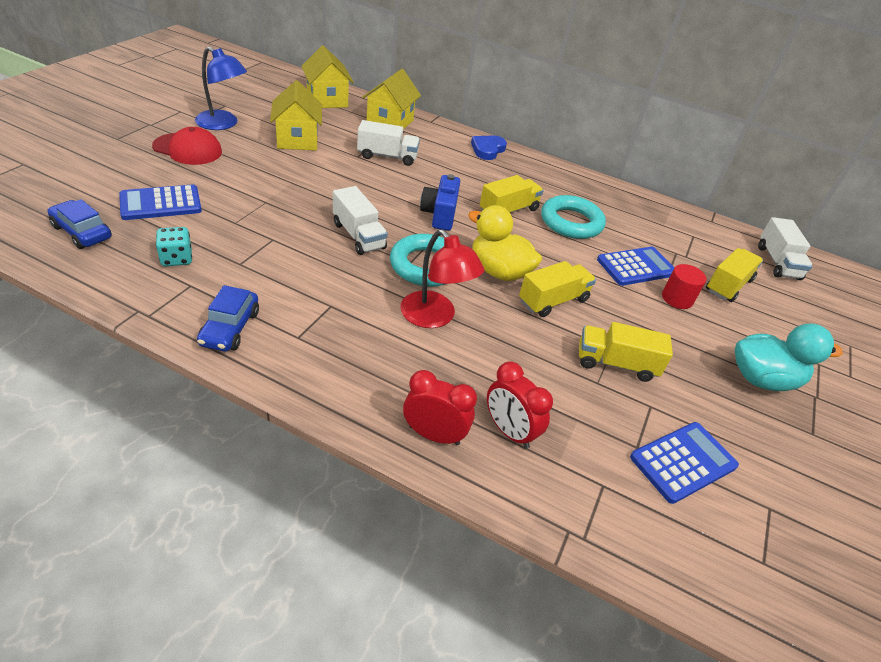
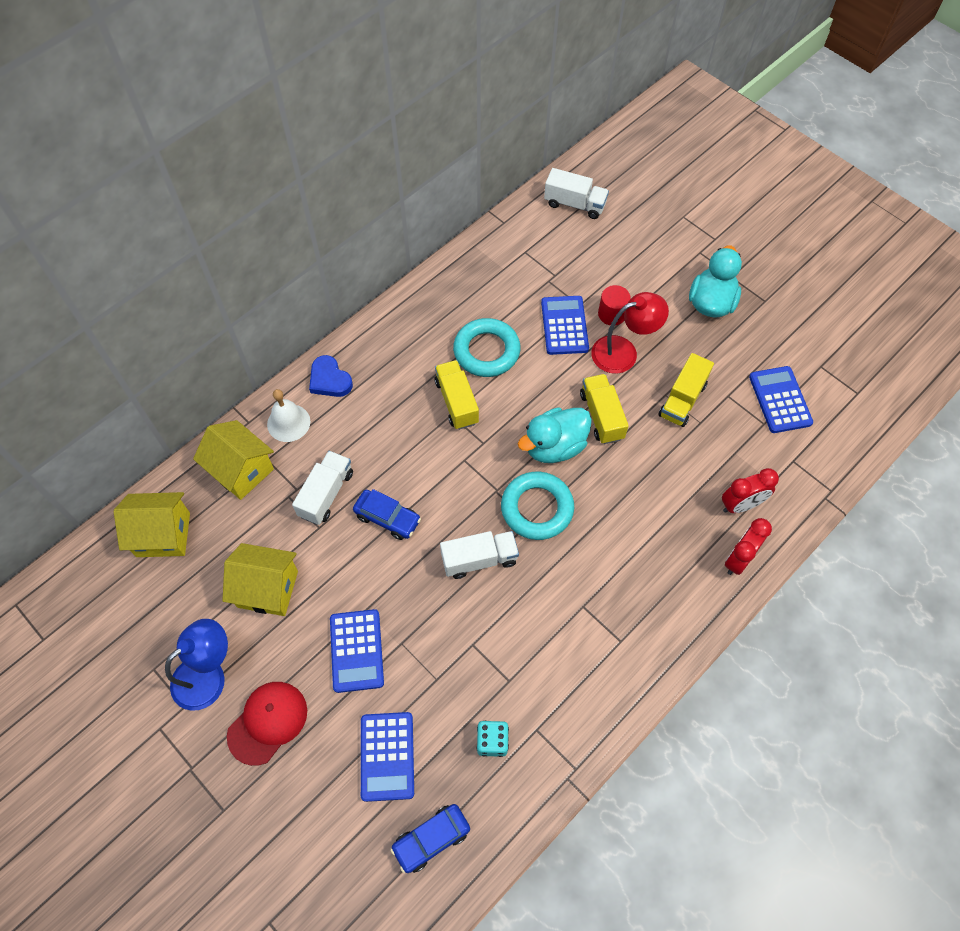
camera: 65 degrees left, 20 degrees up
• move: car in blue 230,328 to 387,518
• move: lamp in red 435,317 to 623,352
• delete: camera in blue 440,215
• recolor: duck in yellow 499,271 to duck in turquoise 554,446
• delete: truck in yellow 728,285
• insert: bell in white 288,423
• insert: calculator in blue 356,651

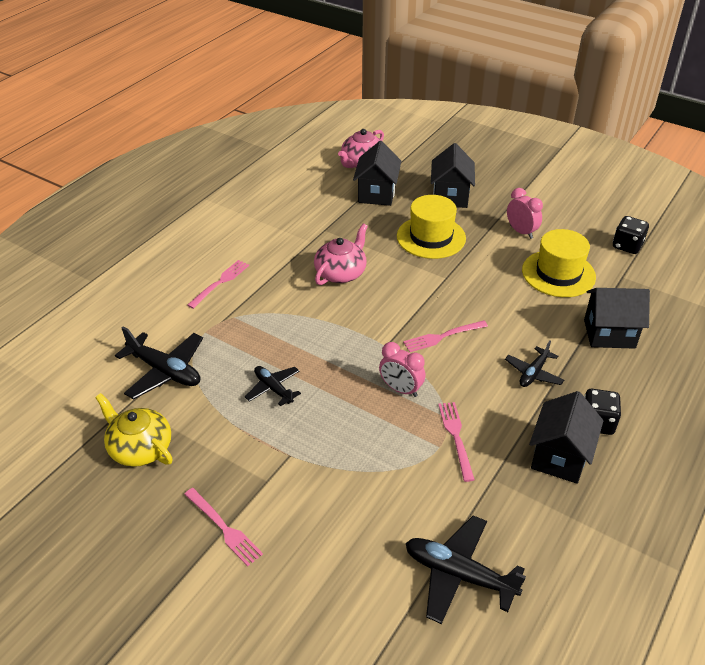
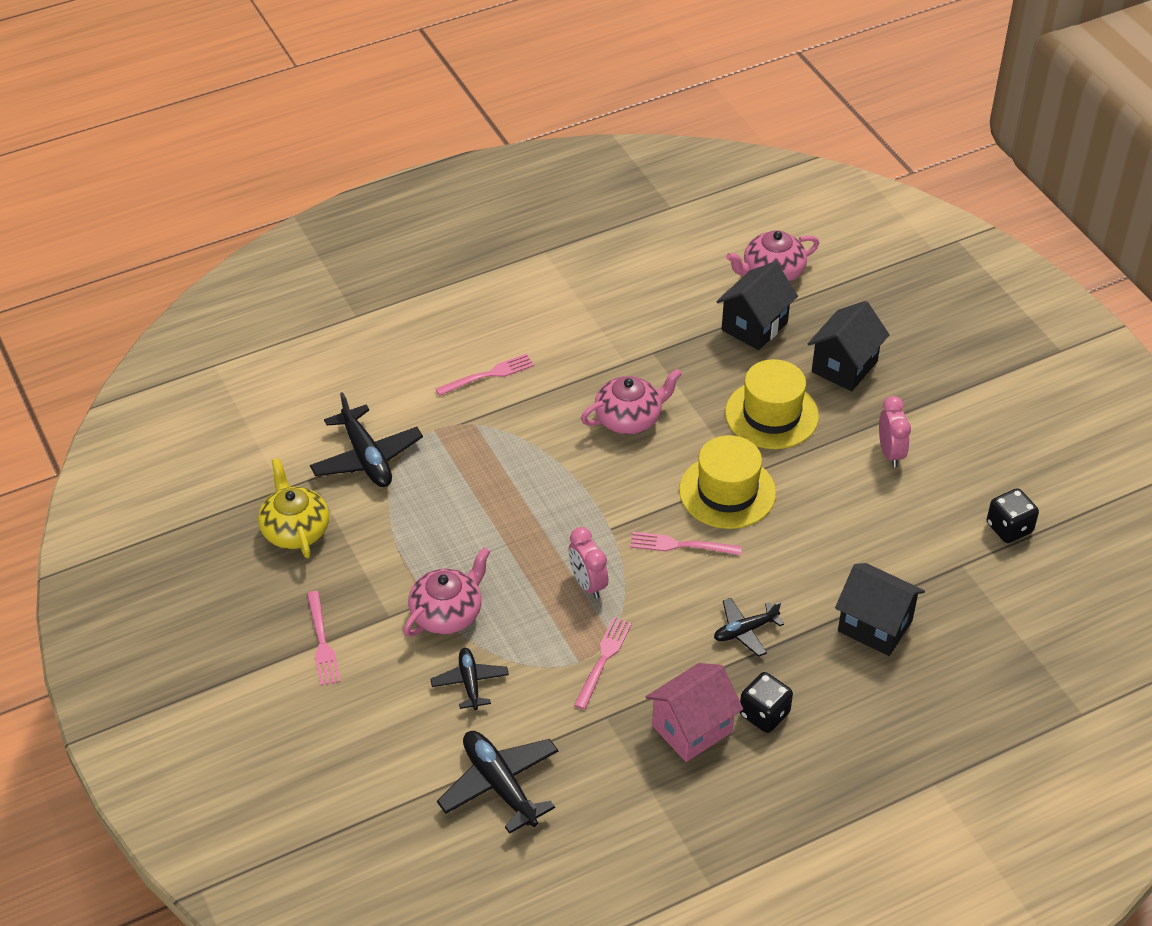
camera: 30 degrees right, 5 degrees up
• move: plane in black 273,389 to 470,683
• move: hat in yellow 558,273 to 727,492
• recolor: house in black 559,457 to house in pink 692,729
• insert: teapot in pink 447,613

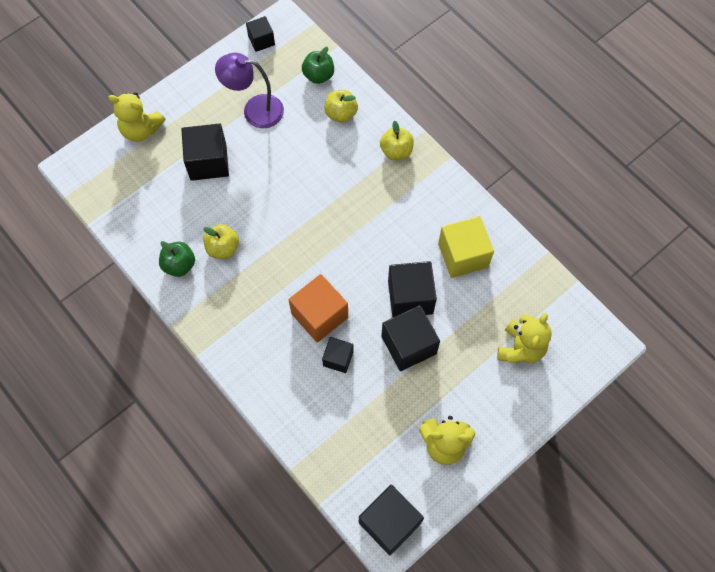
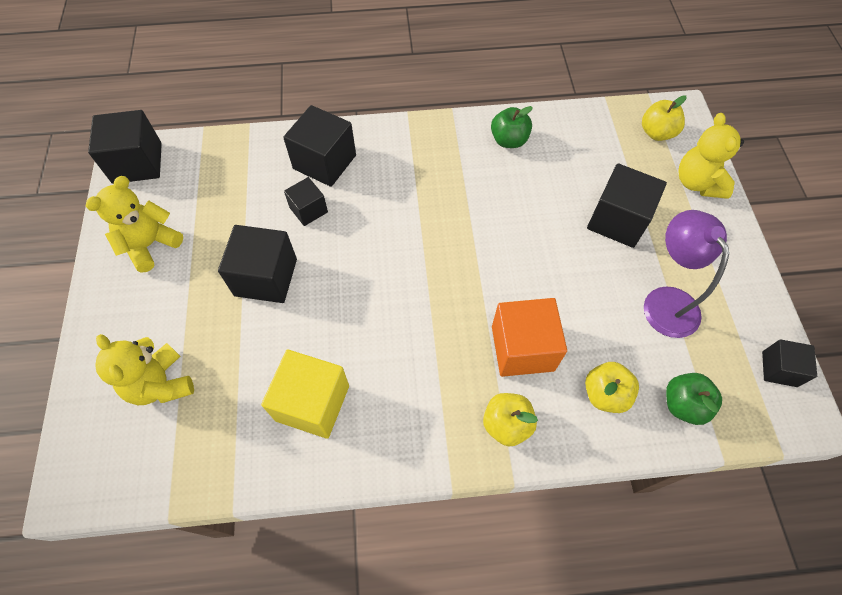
camera: 125 degrees right, 5 degrees down
• rotate: teddy bear in yellow 141,130 = 697,183 60 degrees counterclockwise
• move: apple in yellow 223,248 to 656,133
• rotate: lamp in purple 254,110 = 665,301 60 degrees counterclockwise
• move: cube in orange 319,315 to 522,348
• move: cube in black 410,297 to 324,162

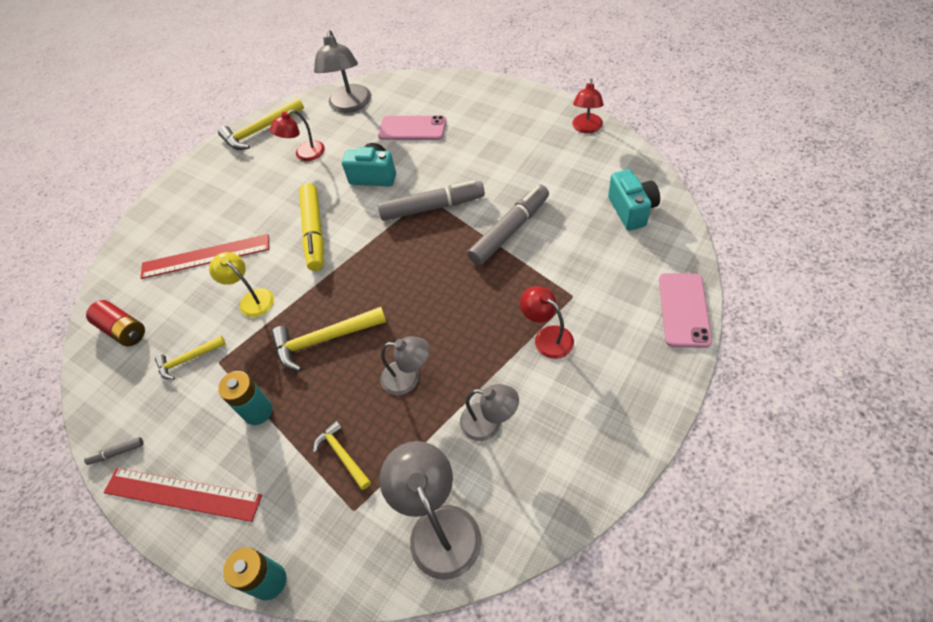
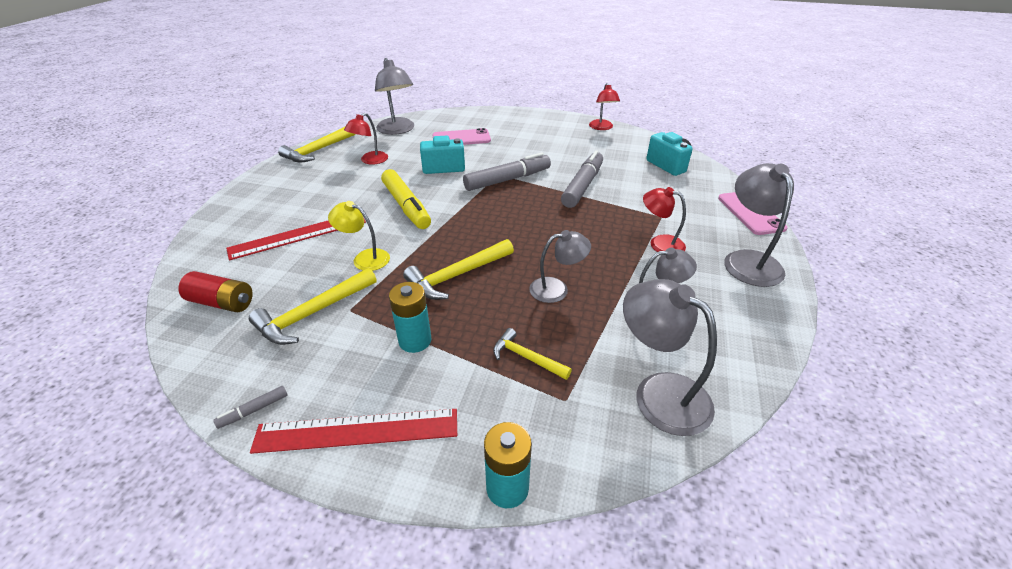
camera: 25 degrees left, 15 degrees down
• resize: hammer in yellow 188,359 = 313,313 x1.65
• insert: lamp in grey 748,260

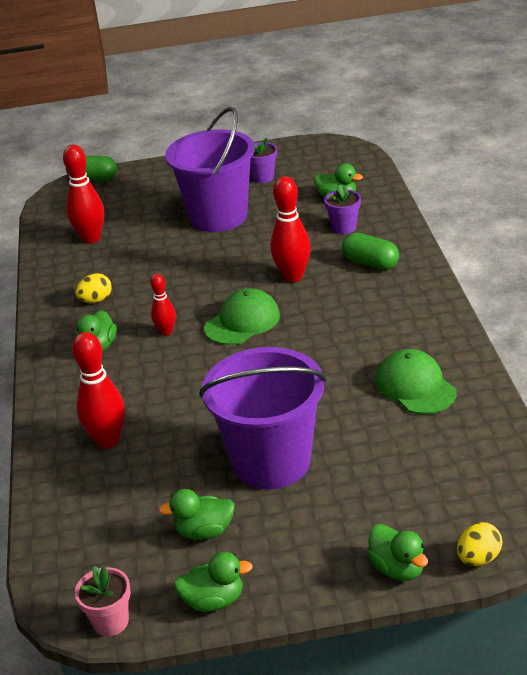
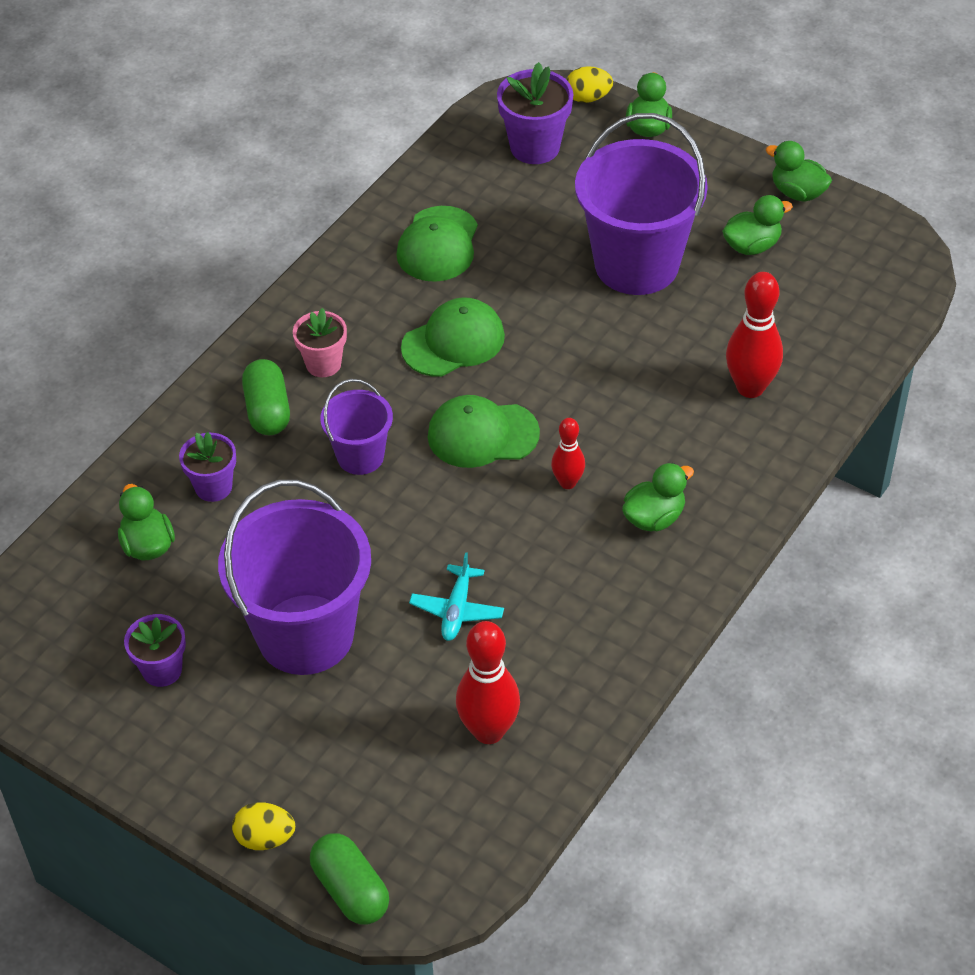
camera: 140 degrees left, 15 degrees up
• move: egg in yellow 96,300 to 265,838
• move: flower pot in pink 110,621 to 323,364
• rotate: duck in green 204,531 = 752,246 60 degrees counterclockwise
• replace: bowling pin in red 293,277 to bucket in purple 360,456
• insert: cap in green 453,342
• insert: plane in turquoise 457,609
• insert: flower pot in purple 535,147

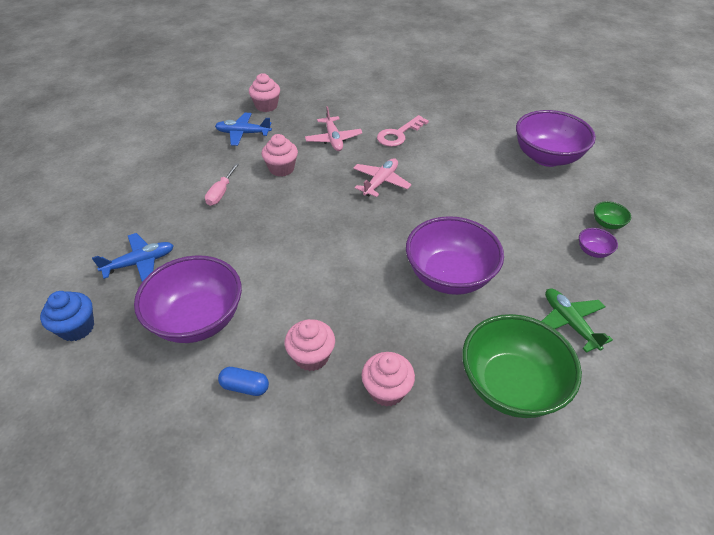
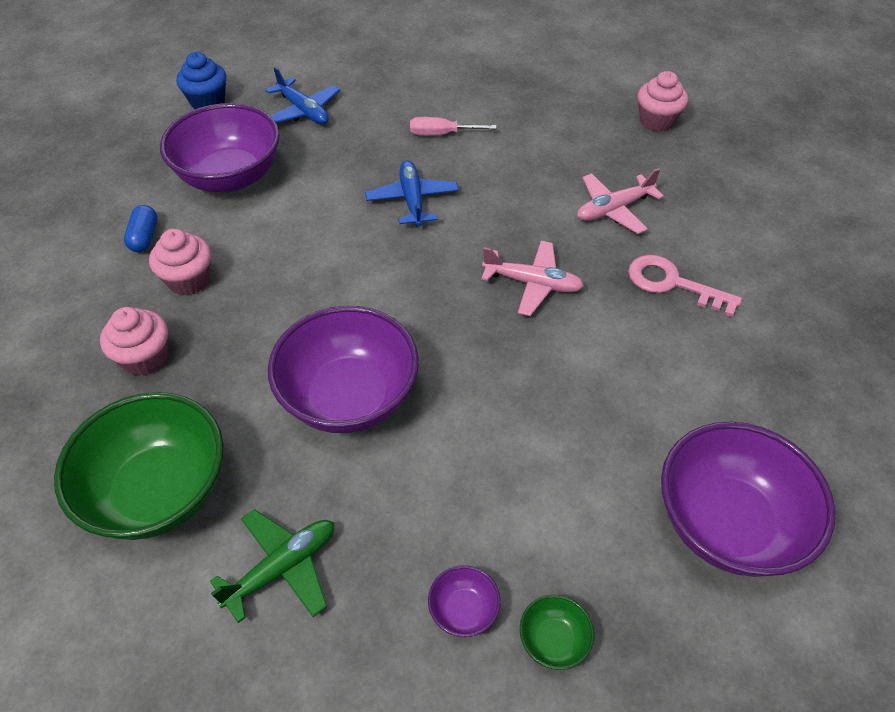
camera: 75 degrees right, 5 degrees up
• move: plane in blue 243,133 to 412,200
• delete: cupcake in pink 281,169

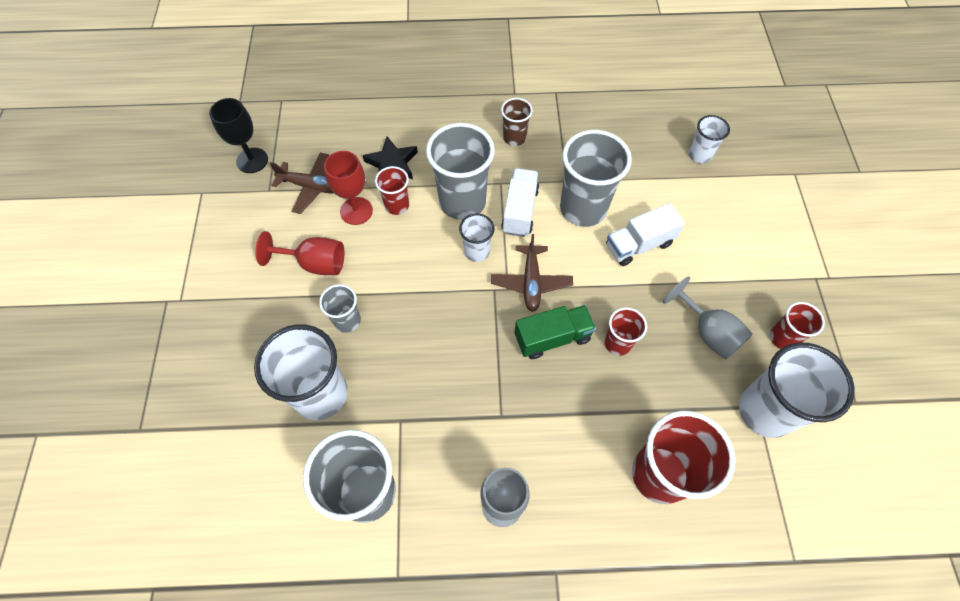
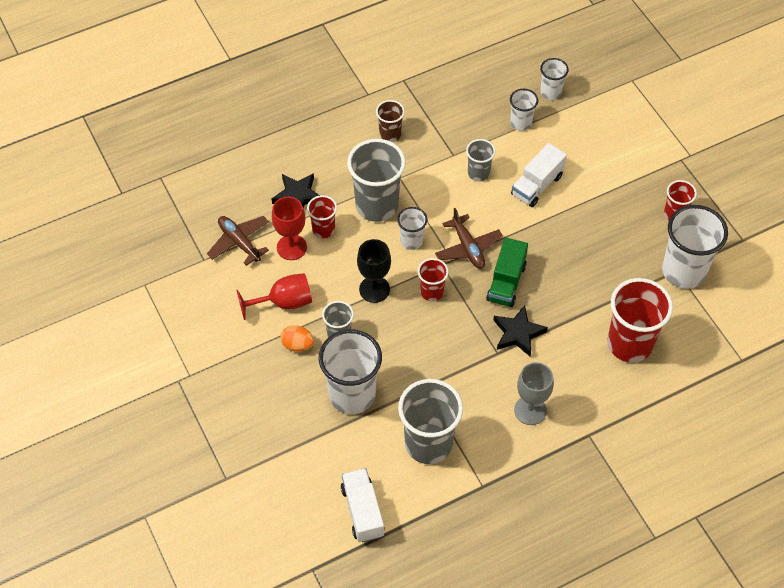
camera: 25 degrees left, 5 degrees down
• move: goblet in black 252,160 to 374,289
• rotate: plane in brown 311,187 = 239,242 120 degrees counterclockwise
• move: truck in white 520,211 to 362,511
• rotate: truck in green 552,338 = 506,282 150 degrees clockwise
• resize: cup in grey 583,208 = 478,173 x0.52
• move: cup in red 617,343 to 432,292
• delete: goblet in grey 708,332
• insert: egg in orange 297,345
• insert: star in black 518,333
• insert: cup in white 521,123

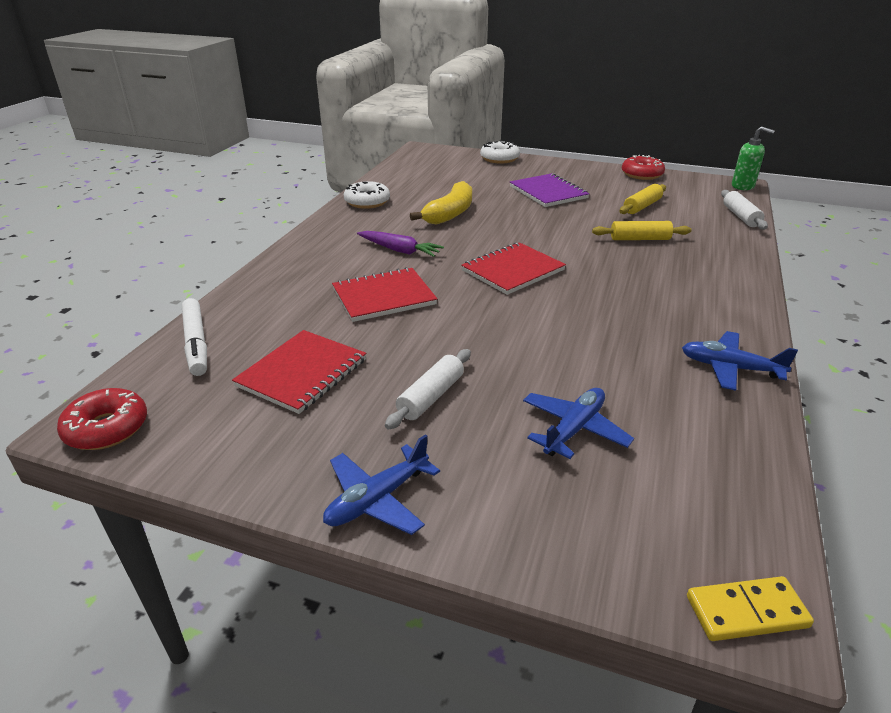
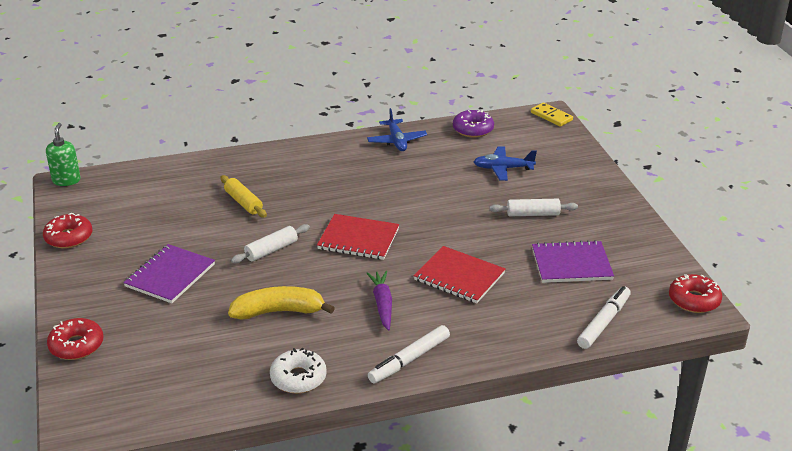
camera: 125 degrees left, 0 degrees up
• recolor: notebook in red 302,373 to notebook in purple 571,264
• delete: plane in blue 377,499
• recolor: donut in white 499,159 to donut in red 76,345
• delete: rolling pin in yellow 642,206
• move: rolling pin in white 741,216 to 271,250
• insert: marker in white 409,360
• insert: donut in purple 473,129

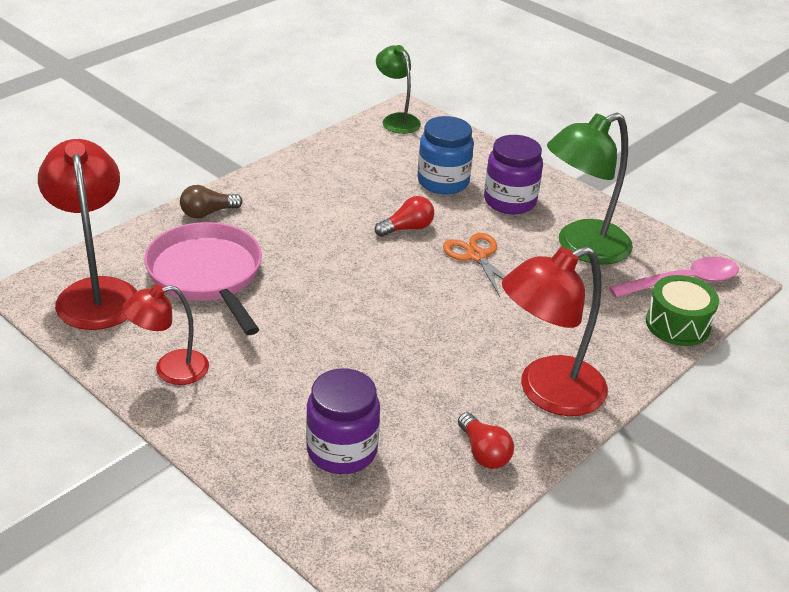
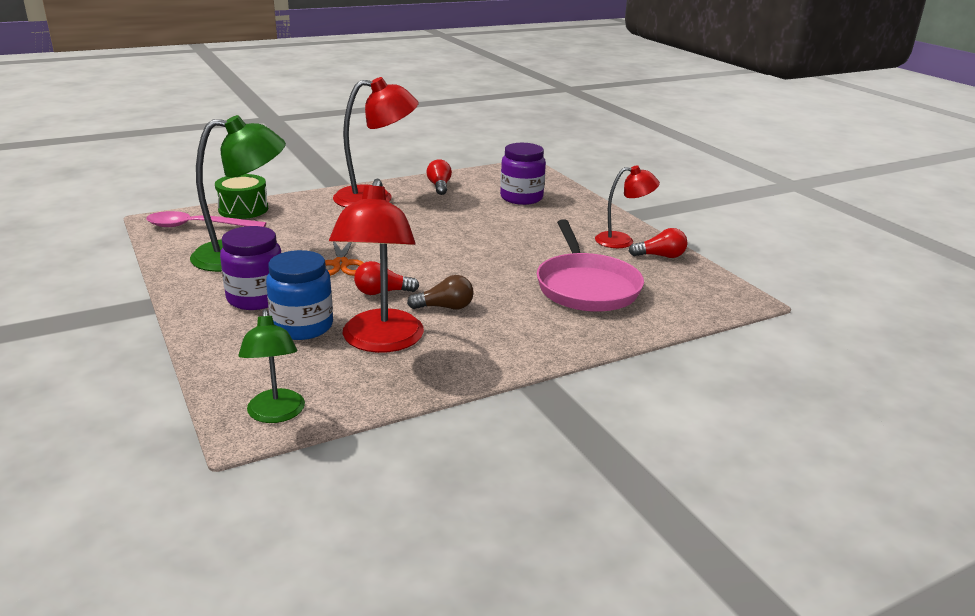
camera: 160 degrees left, 10 degrees down
• move: lamp in red 96,292 to 380,342
• move: light bulb in brown 207,213 to 445,307
• insert: light bulb in red 660,256

